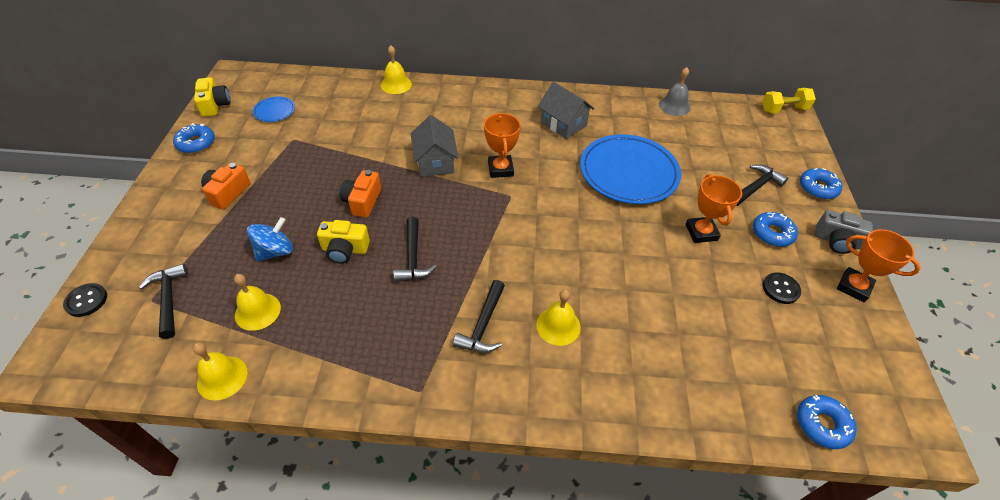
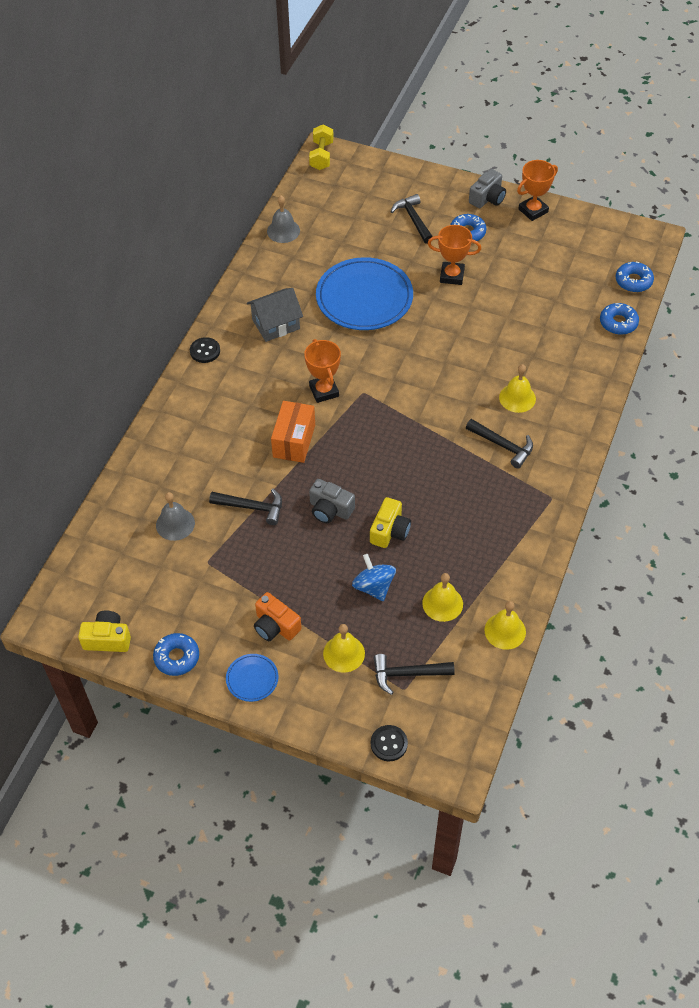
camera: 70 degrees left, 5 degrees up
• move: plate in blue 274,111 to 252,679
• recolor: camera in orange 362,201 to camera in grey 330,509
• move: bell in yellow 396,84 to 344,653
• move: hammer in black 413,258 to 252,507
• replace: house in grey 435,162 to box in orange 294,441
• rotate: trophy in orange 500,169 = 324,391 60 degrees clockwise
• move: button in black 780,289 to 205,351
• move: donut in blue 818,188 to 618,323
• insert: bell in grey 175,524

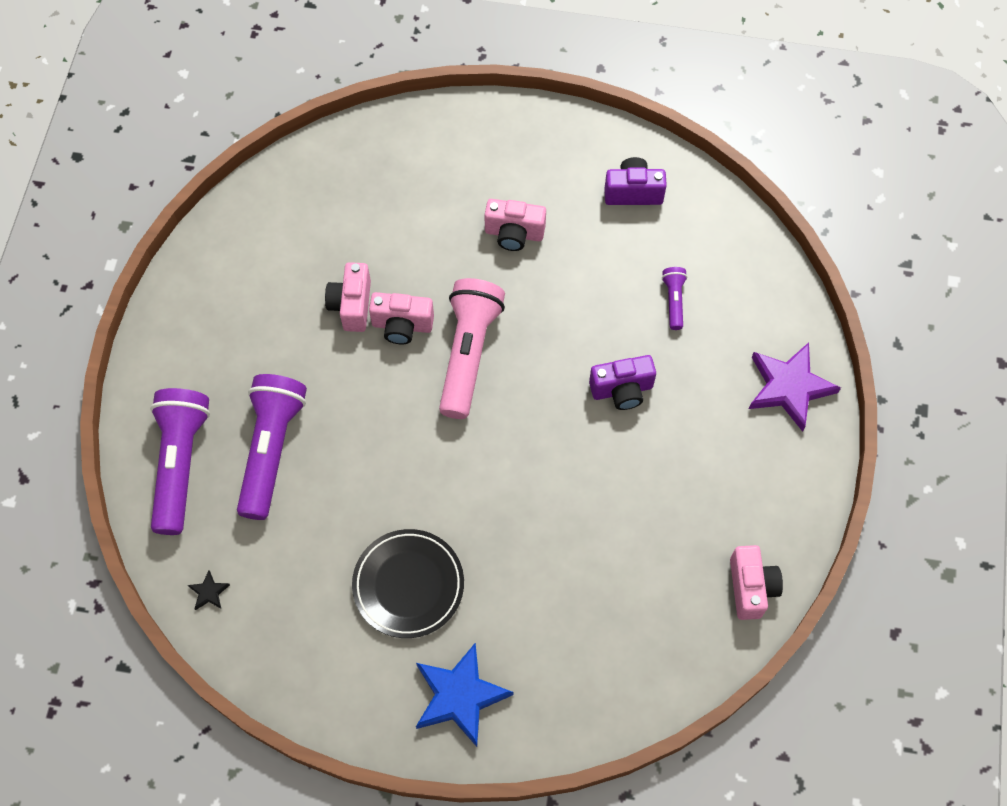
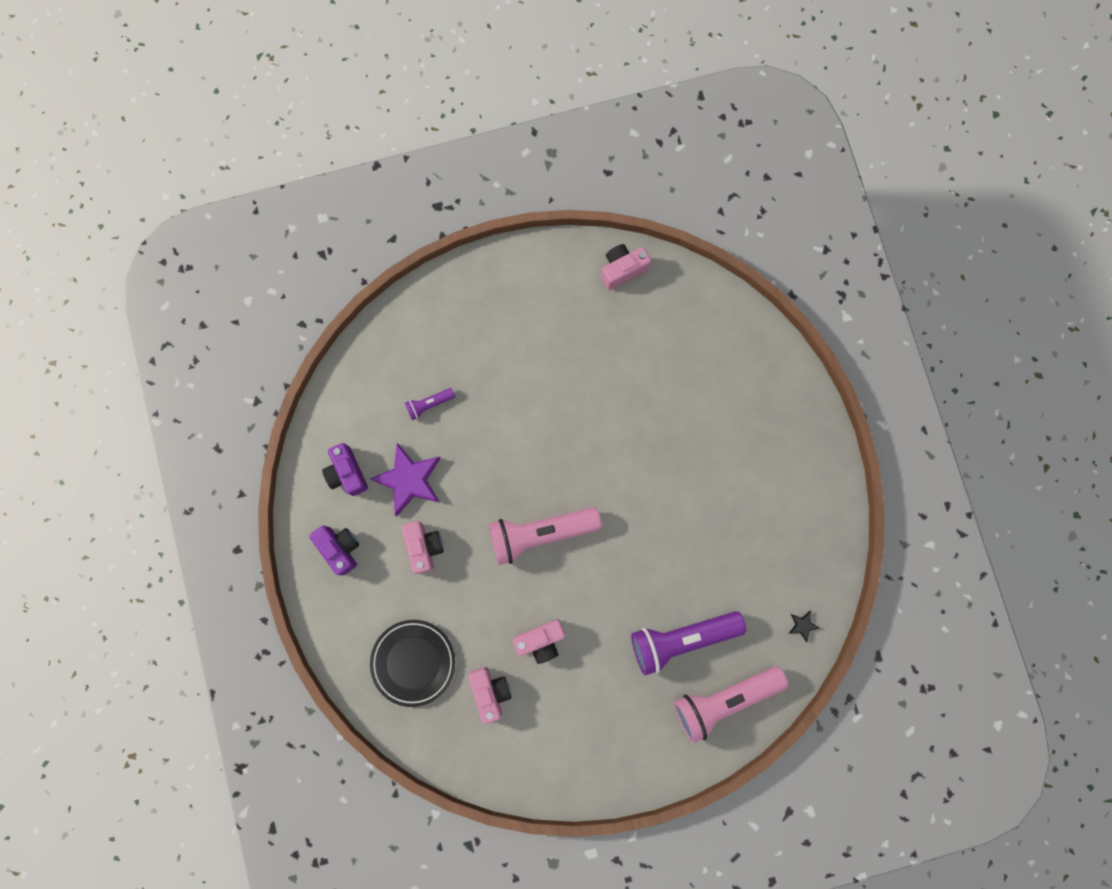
camera: 115 degrees left, 15 degrees up
• recolor: flashlight in purple 180,464 to flashlight in pink 724,699
• move: plate in black 408,585 to 413,662
• move: camera in pink 402,325 to 490,691
• delete: star in blue 460,696
• move: camera in purple 622,390 to 340,548
• move: star in purple 789,387 to 409,480

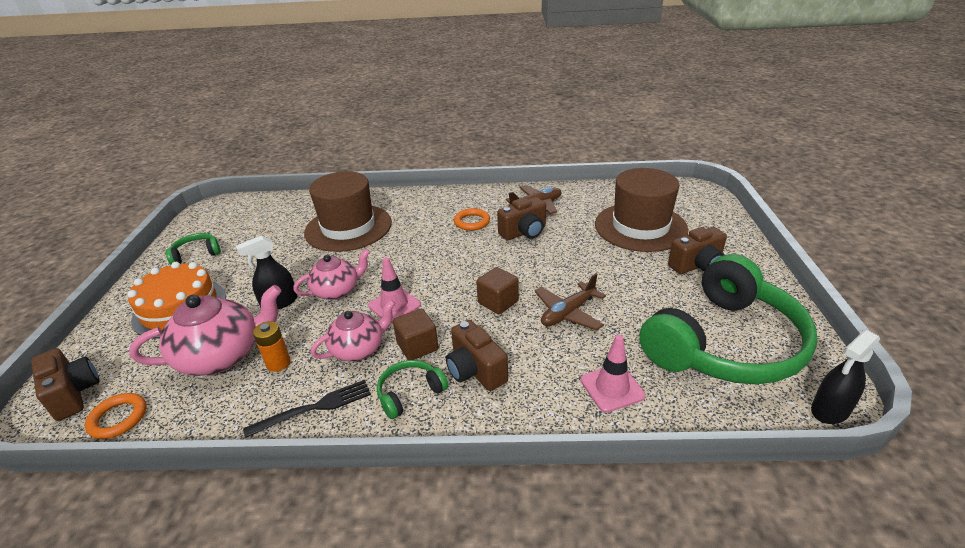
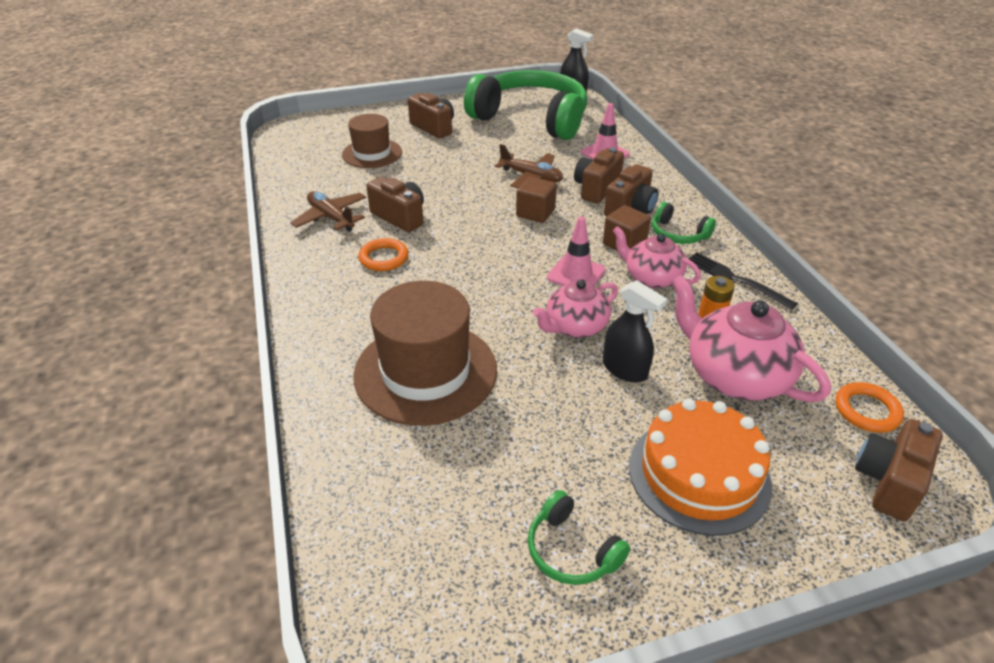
camera: 110 degrees left, 5 degrees up
• rotate: teapot in pink 337,290 = 575,326 75 degrees counterclockwise
• resize: hat in brown 640,227 = 372,153 x0.62
• insert: camera in brown 596,189

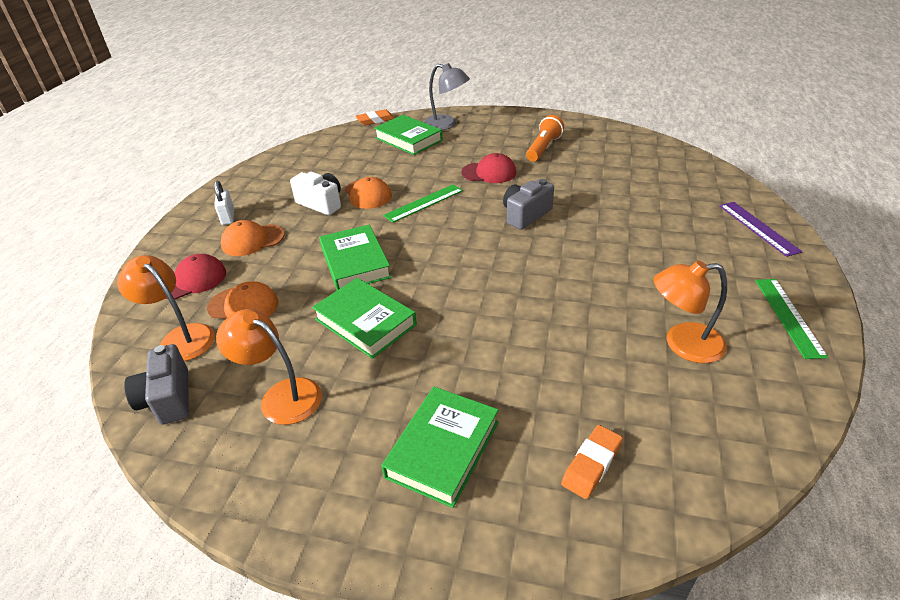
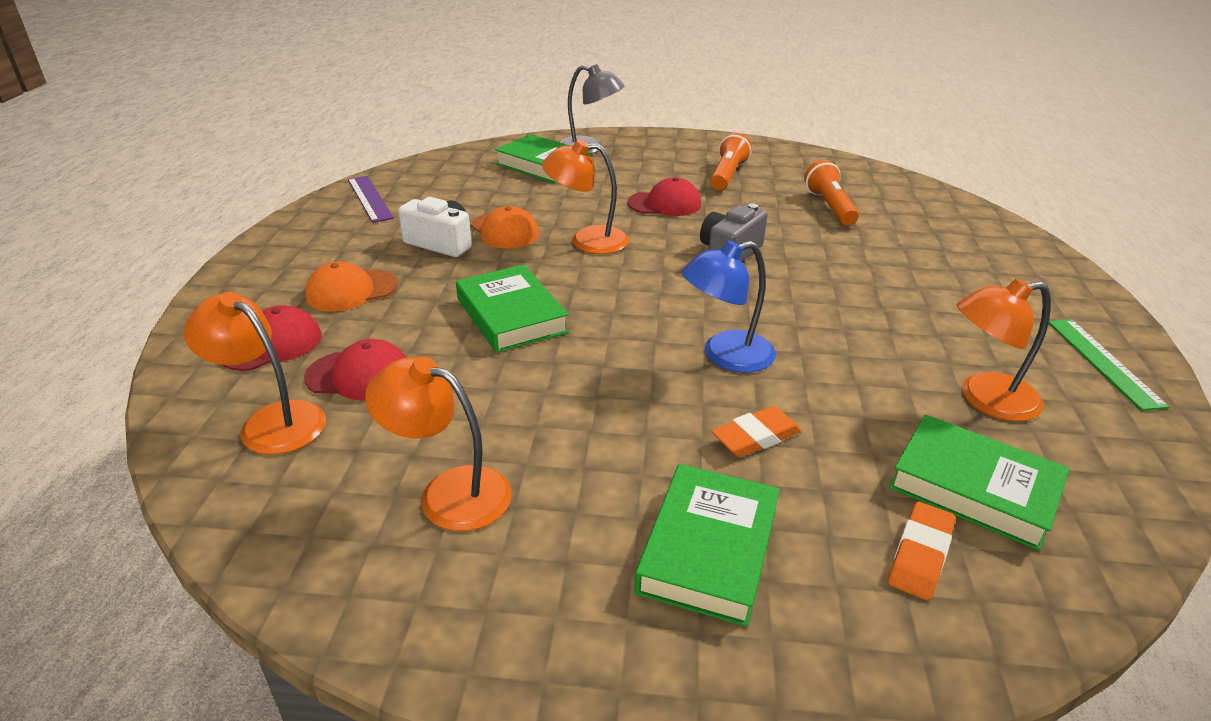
camera: 10 degrees left, 5 degrees down
• delete: camera in grey 168,398
• recolor: cap in orange 243,305 to cap in red 359,375
• delete: padlock in white 228,217
• move: book in green 365,322 to 974,488
• move: eraser in orange 375,120 to 756,437
• replace: ruler in green 424,203 to lamp in orange 587,240
• move: ruler in purple 758,228 to 369,198
• insert: lamp in blue 725,356
• insert: flashlight in orange 829,207

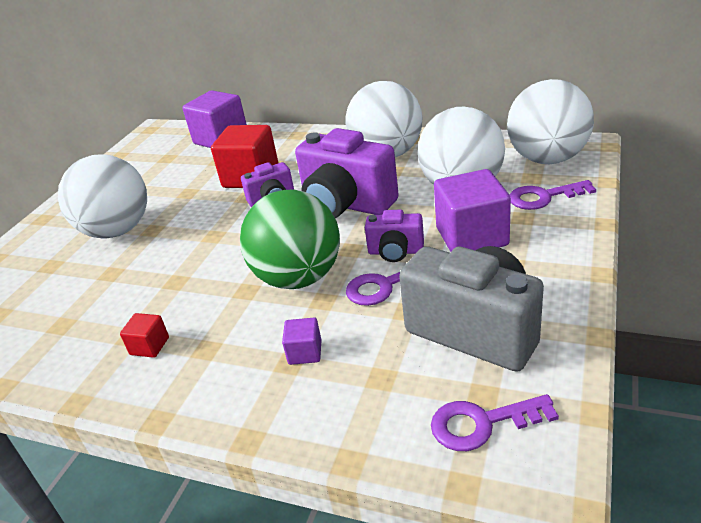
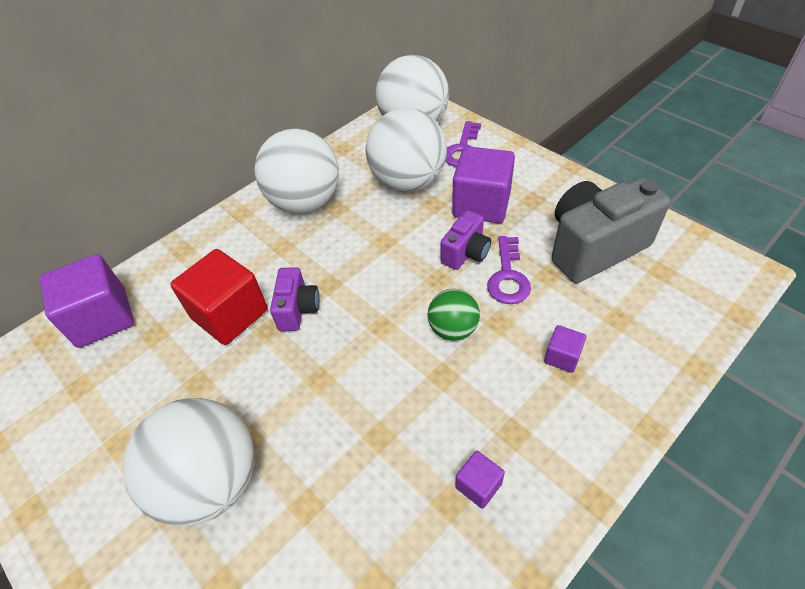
camera: 65 degrees left, 15 degrees up
• recolor: cube in red 149,346 to cube in purple 478,485
• resize: ball in green 298,278 = 453,329 x0.52
• delete: camera in purple 346,205
• delete: key in purple 482,424

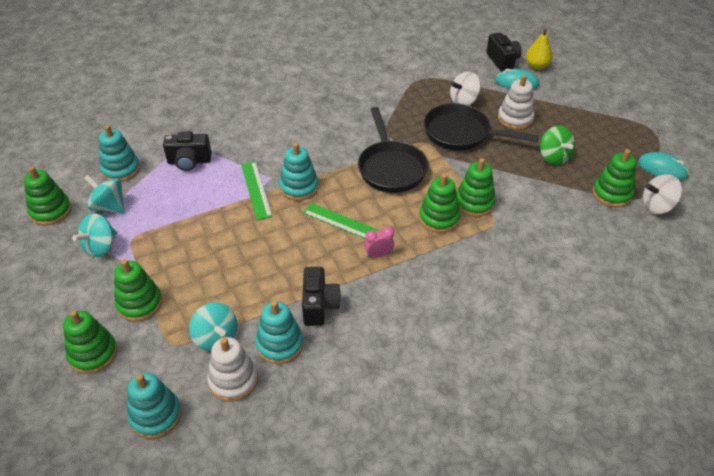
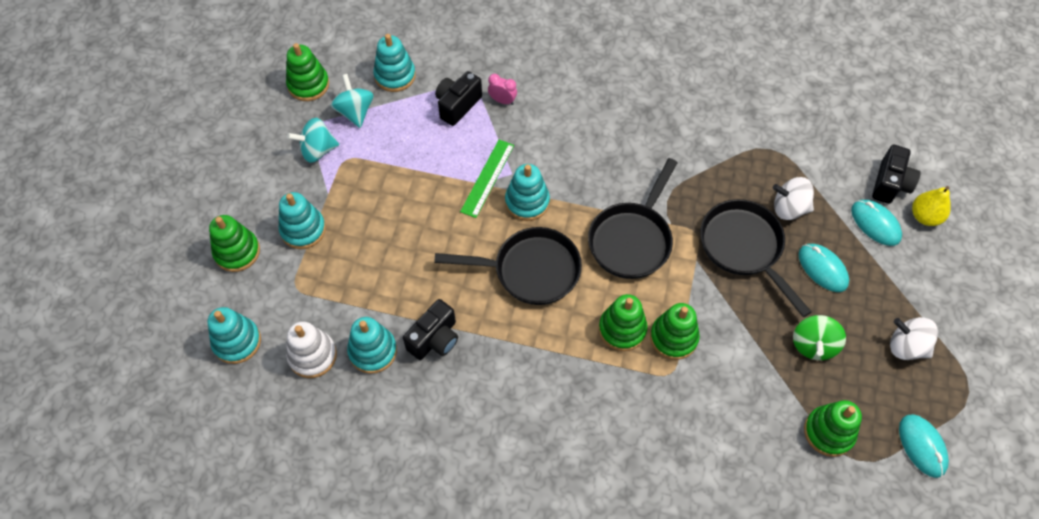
camera: 40 degrees right, 15 degrees up
• recolor: stacking toy in green 139,303 to stacking toy in turquoise 303,229
• rotate: camera in black 189,161 = 457,105 90 degrees clockwise
• delete: spinning top in turquoise 216,338
• replace: ruler in green 343,223 to pan in black 530,270
• move: clock in pink 379,255 to 502,101
• replace: stacking toy in white 515,119 to mouse in turquoise 822,269
• move: spinning top in white 657,206 to 906,346

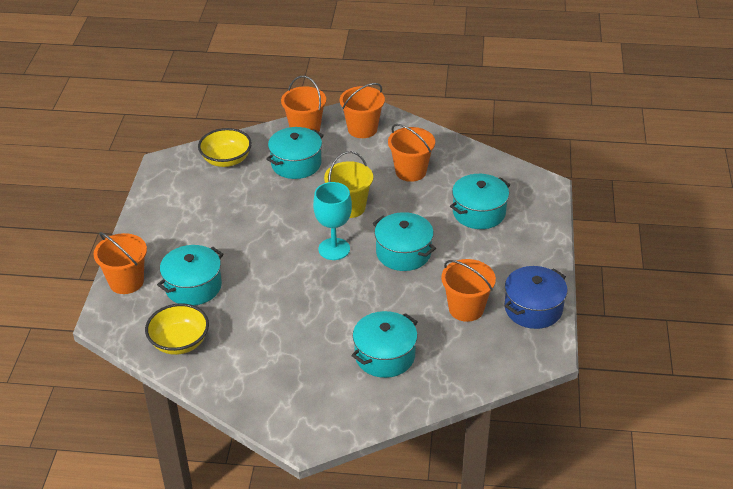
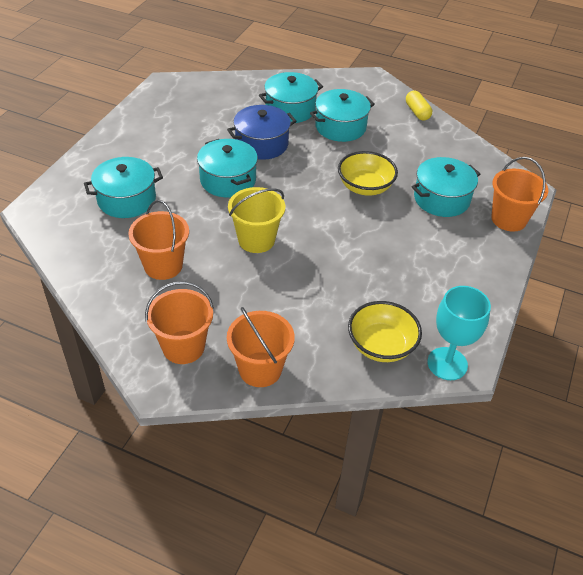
camera: 165 degrees left, 5 degrees up
• move: bowl in yellow 179,342 to 365,187
• move: pot in turquoise 296,164 to 340,127
• move: goblet in turquoise 334,249 to 447,363
• delete: bucket in orange 466,308
• move: pot in blue 533,308 to 262,144
• insert: capsule in yellow 417,112

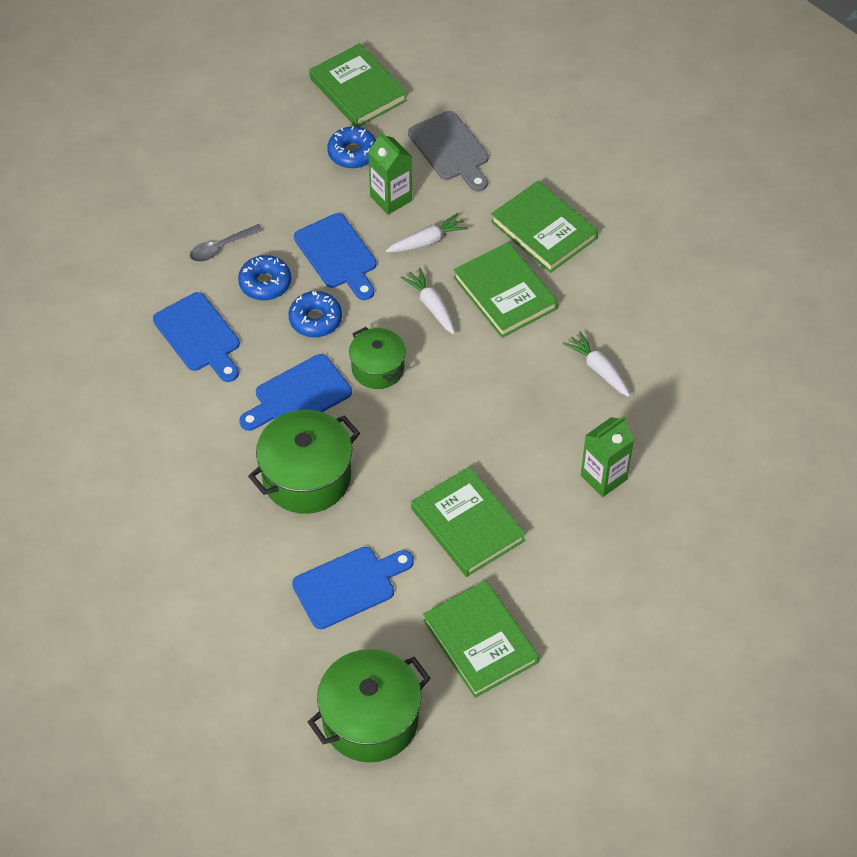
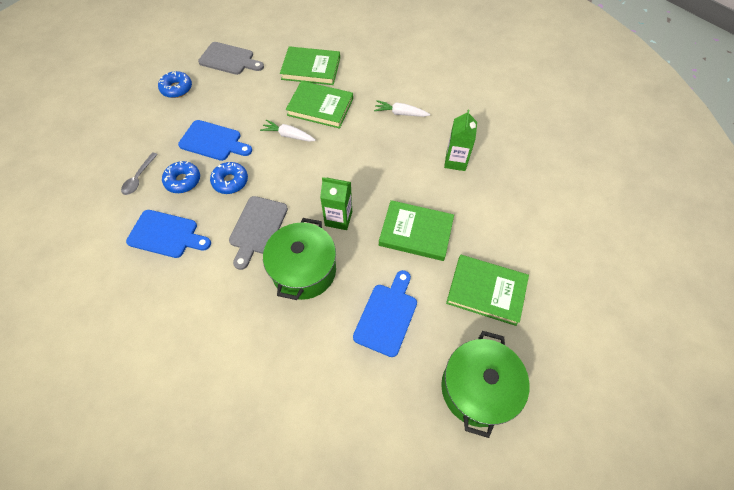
camera: 40 degrees left, 5 degrees up
• recolor: cutting board in blue 298,395 to cutting board in grey 257,228
• delete: book in green 358,89
• delete: pot in green 377,368
• move: carton in green 391,198 to 338,218
• delete: carrot in white 427,241

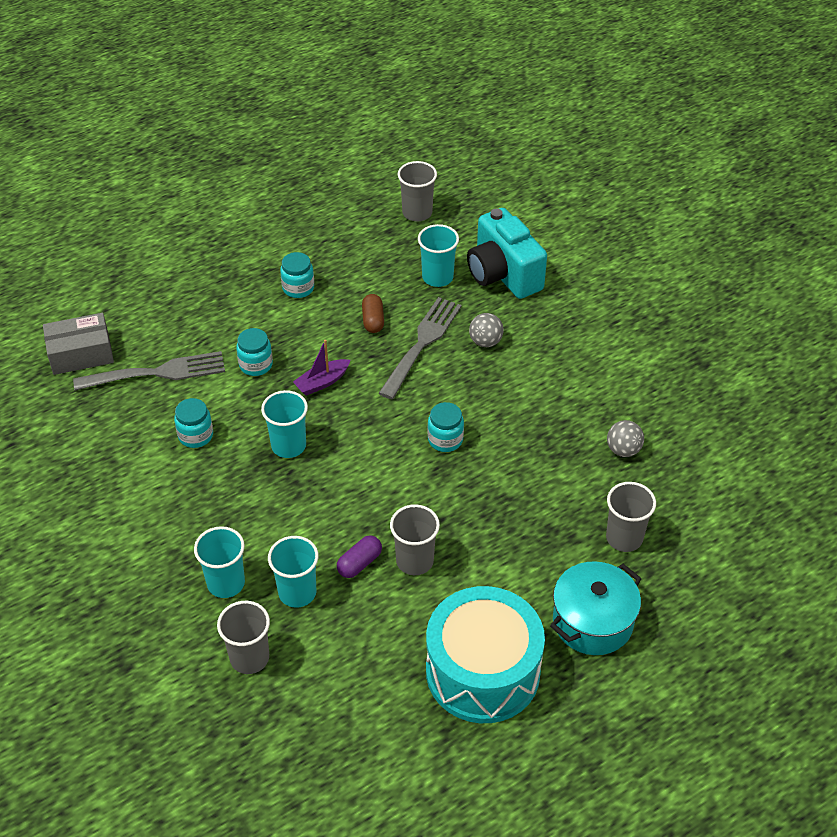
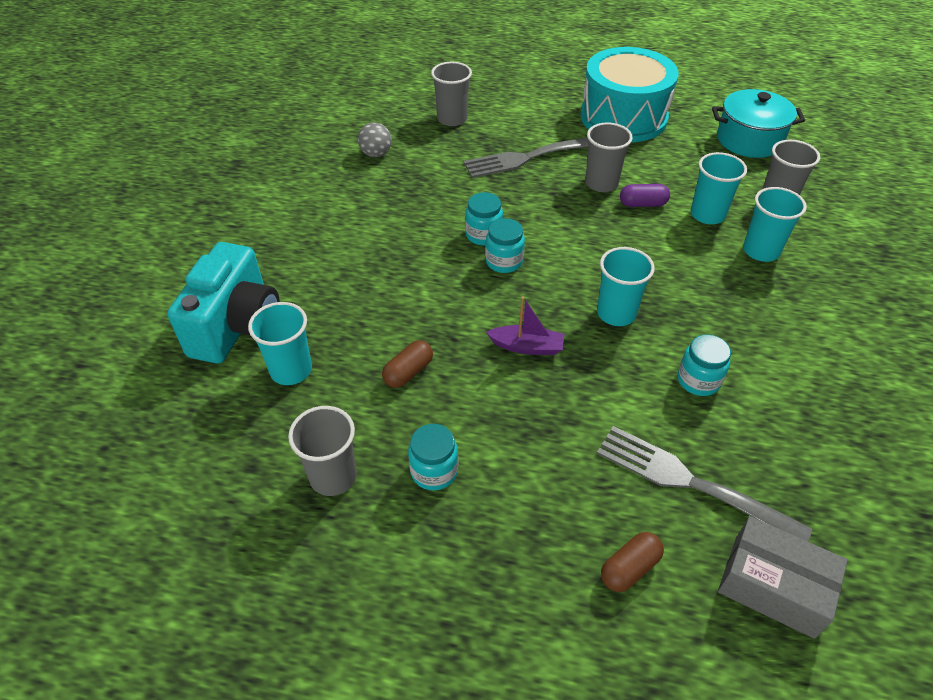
camera: 135 degrees left, 0 degrees up
• move: jar in turquoise 256,365 to 504,262
• move: fork in grey 422,344 to 527,157
• move: cup in grey 417,213 to 333,476
• delete: ball in grey 485,342
• move: pot in turquoise 592,621 to 749,140
• insert: capsule in brown 629,568

